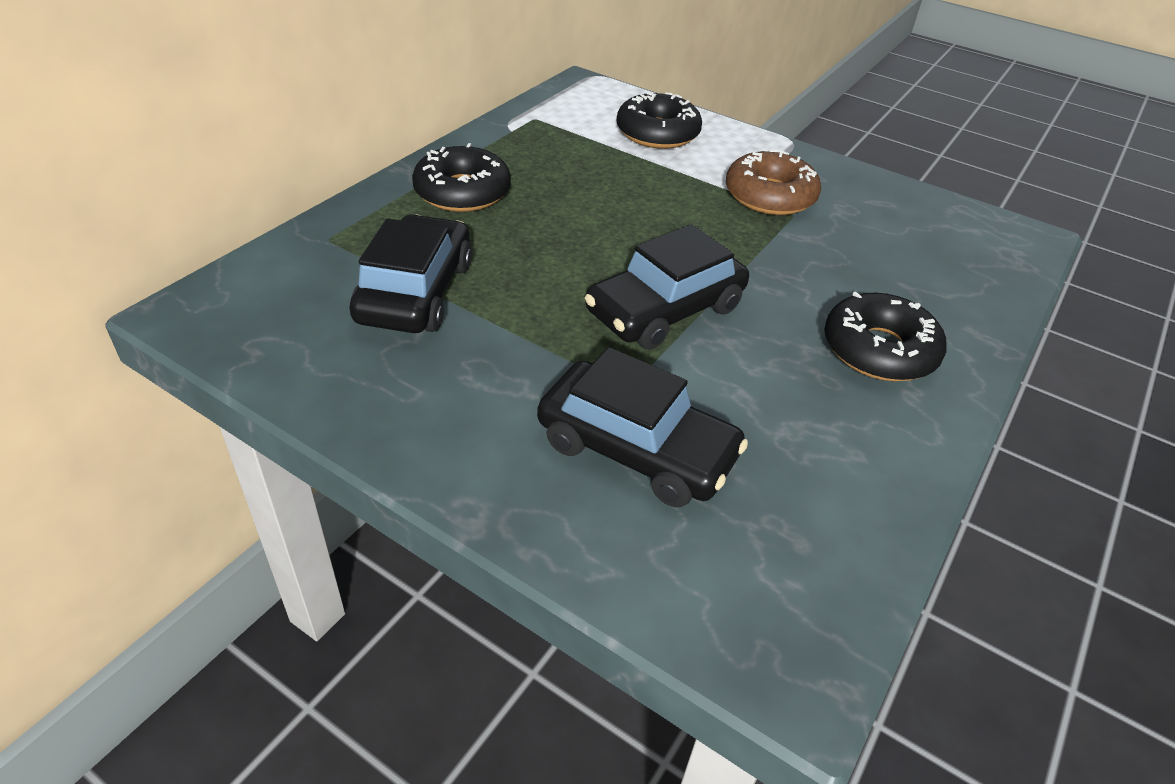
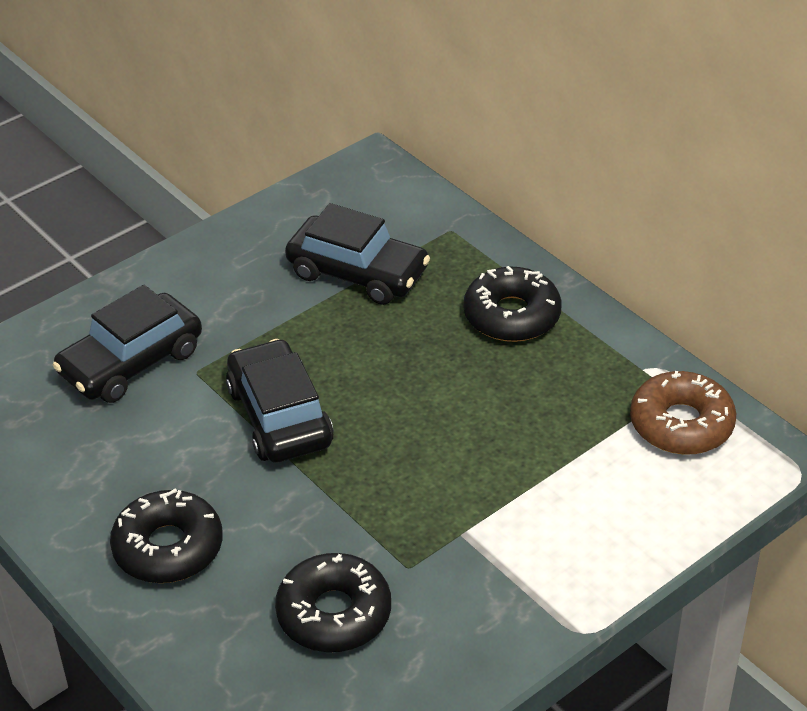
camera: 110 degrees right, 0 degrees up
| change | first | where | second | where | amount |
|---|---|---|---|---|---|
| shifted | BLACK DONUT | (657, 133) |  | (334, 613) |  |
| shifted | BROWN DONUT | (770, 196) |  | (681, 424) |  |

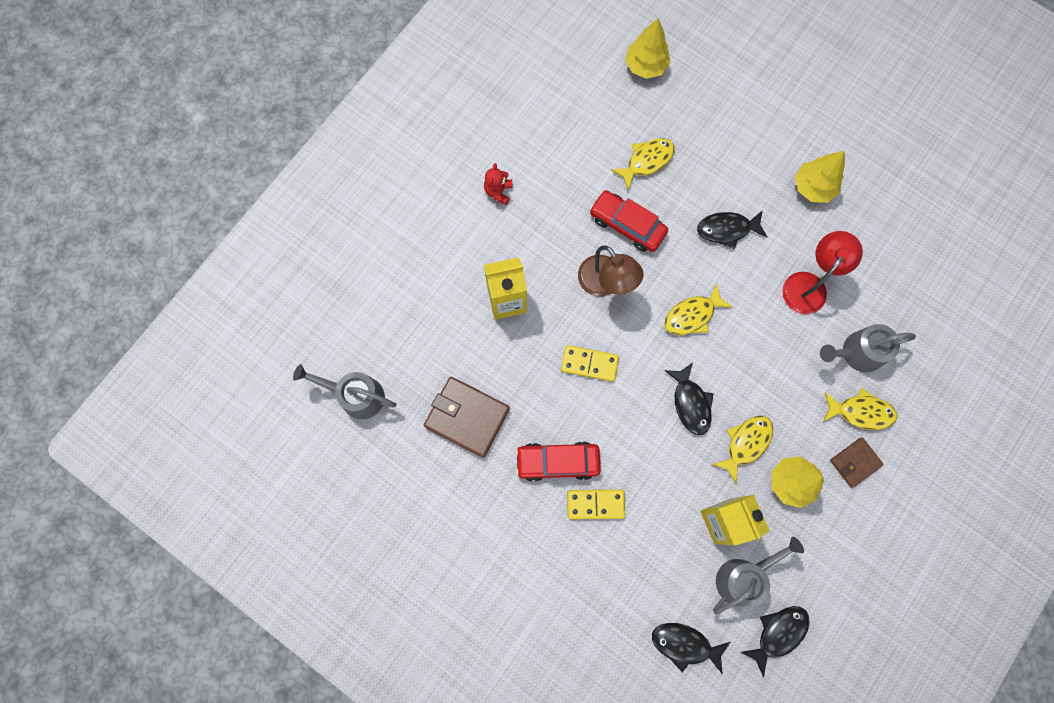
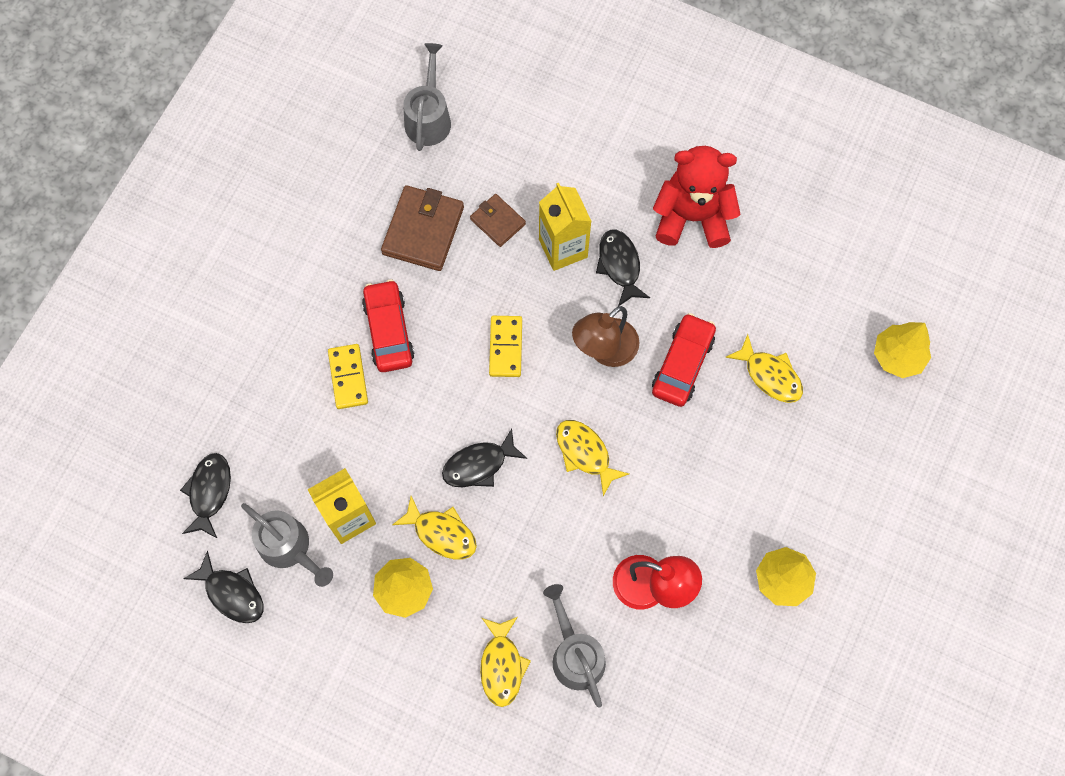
camera: 80 degrees right, 5 degrees down
| change | first | where | second | where | amount |
|---|---|---|---|---|---|
| scaled | RED TEDDY BEAR | (498, 191) |  | (692, 217) | x2.27 |
| shifted | BLACK FISH | (727, 229) |  | (620, 265) |  |
| shifted | BROWN WALLET | (855, 462) |  | (498, 221) |  |

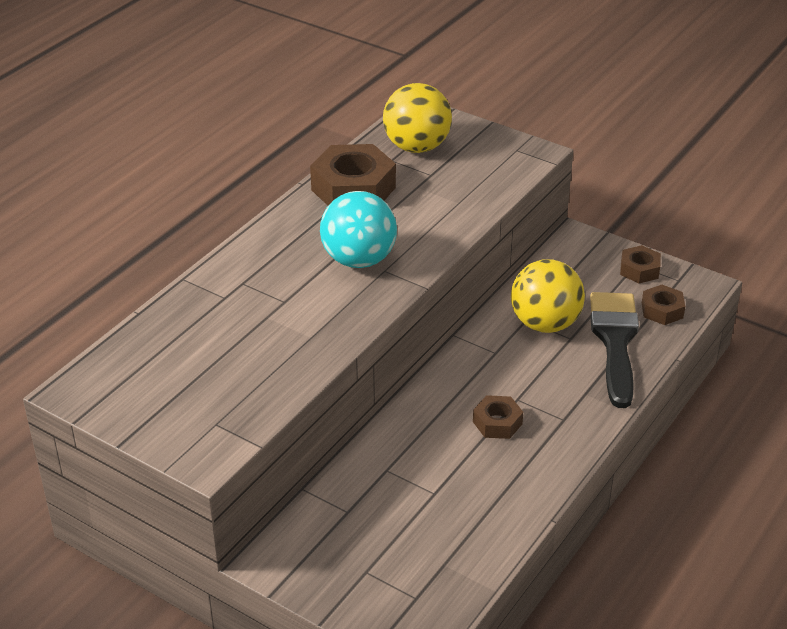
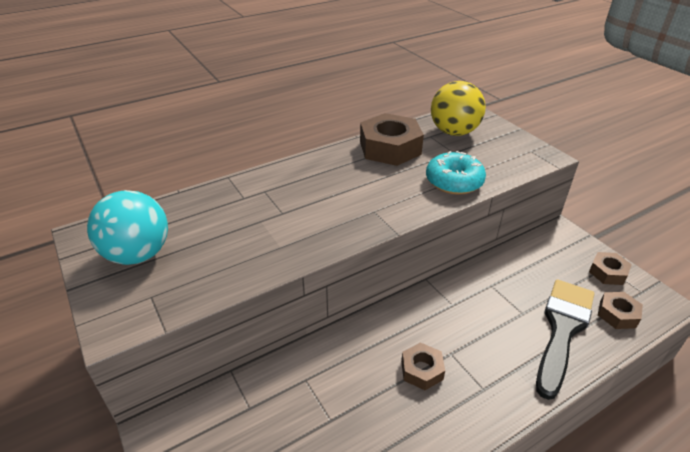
camera: 25 degrees right, 0 degrees up
| change | first | where | second | where | amount |
|---|---|---|---|---|---|
| shifted | TURQUOISE BALL | (359, 260) |  | (138, 254) |  |
| gone | YELLOW BALL | (545, 324) |  |  |  |
| new |  |  | TURQUOISE DONUT | (454, 181) |  |

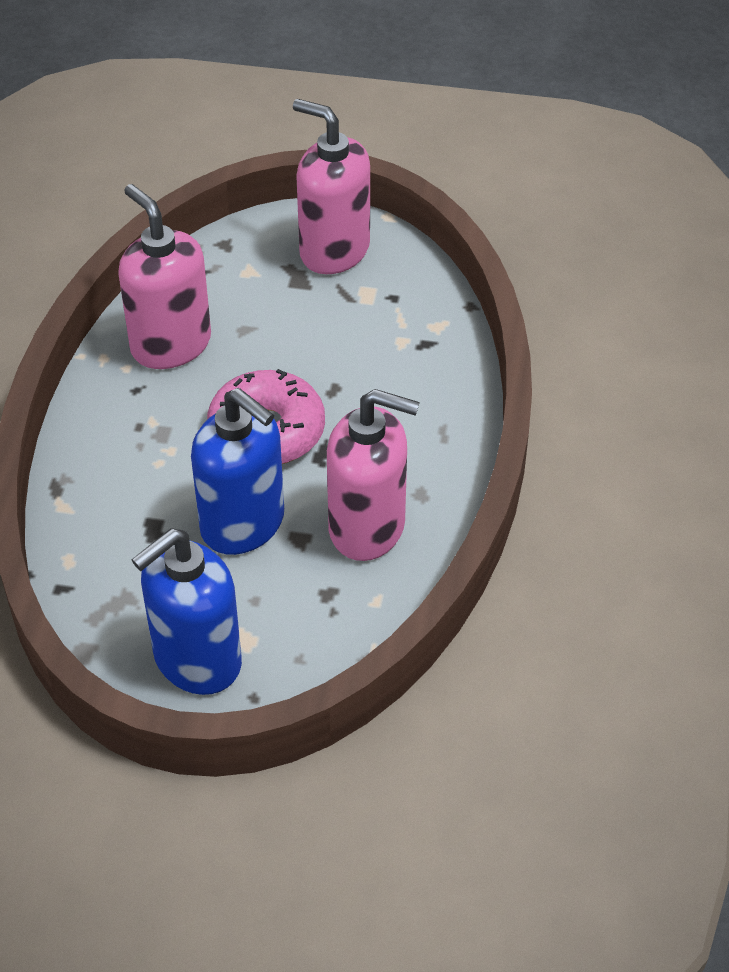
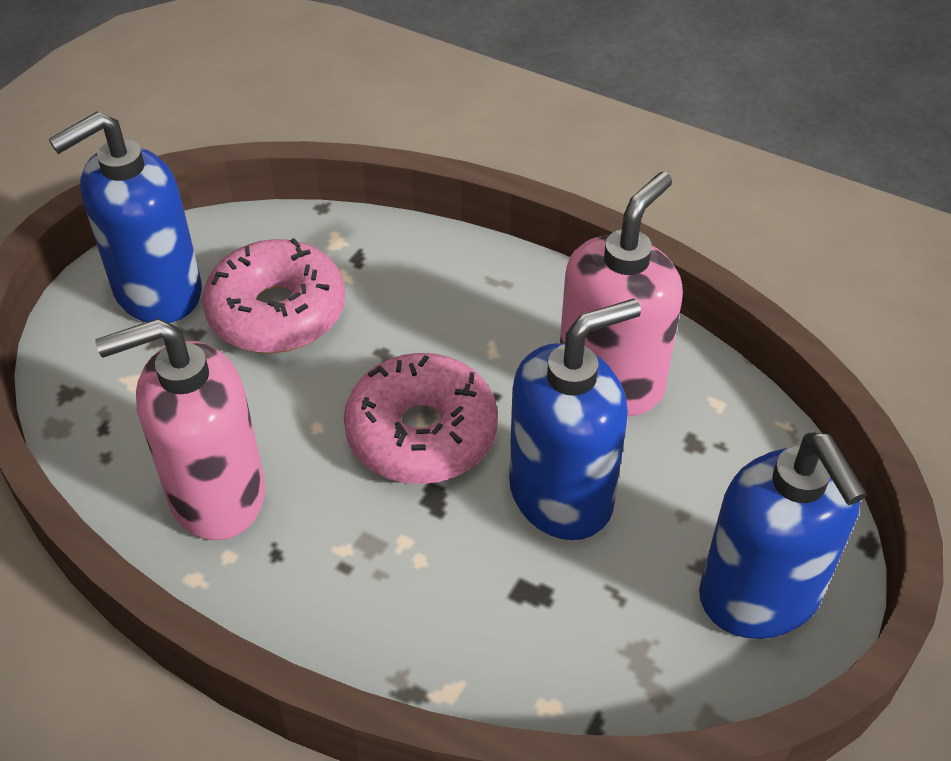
camera: 70 degrees left, 0 degrees up
| change | first | where | second | where | amount |
|---|---|---|---|---|---|
| repainted | PINK SOAP DISPENSER | (334, 251) | BLUE SOAP DISPENSER | (157, 292) |  |
| new |  |  | PINK DONUT | (277, 312) |  |

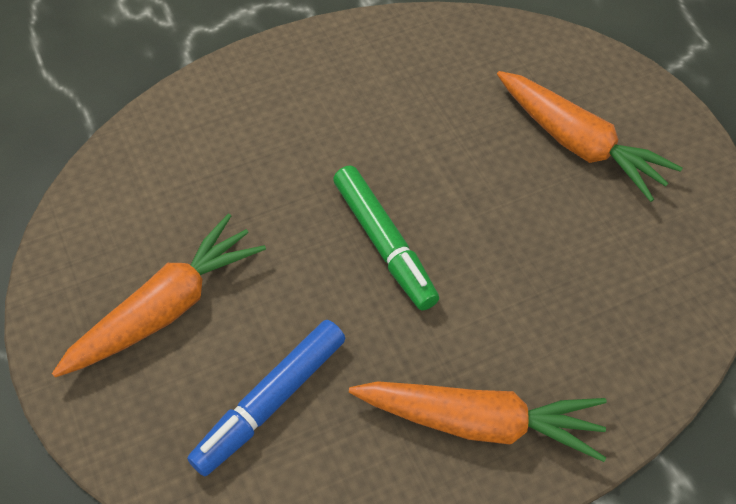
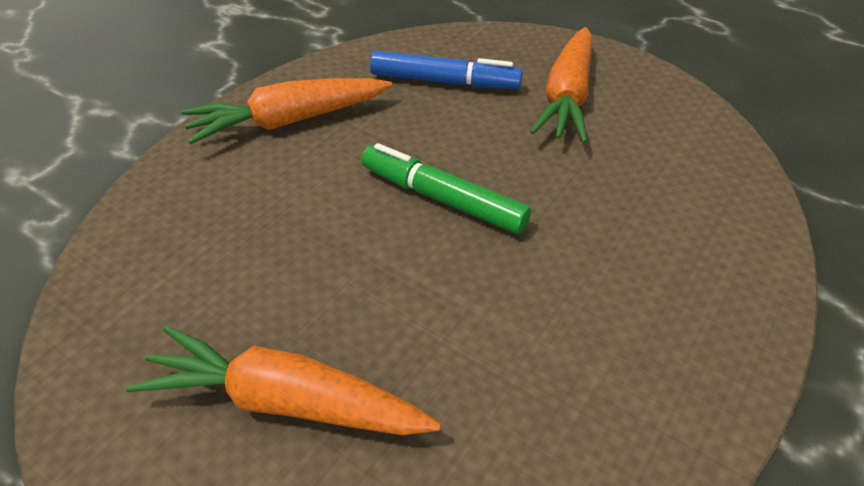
camera: 150 degrees right, 10 degrees down
| change | first | where | second | where | amount |
|---|---|---|---|---|---|
| rotated | BLUE MARKER | (271, 401) |  | (444, 82) | 90 degrees clockwise |

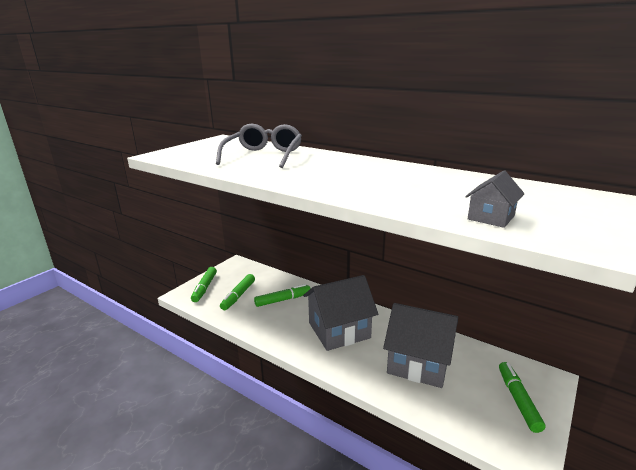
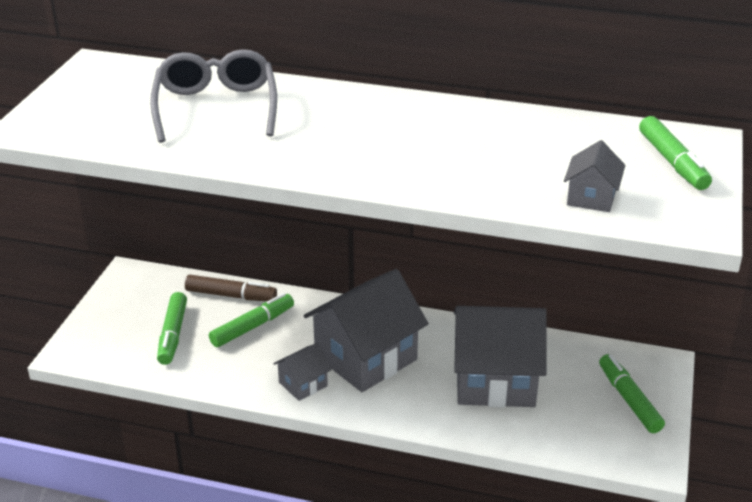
camera: 20 degrees left, 10 degrees up
| change | first | where | second | where | amount |
|---|---|---|---|---|---|
| shifted | GREEN MARKER | (204, 288) |  | (672, 162) |  |
| new |  |  | BROWN MARKER | (231, 295) |  |
| new |  |  | GREY HOUSE | (303, 384) |  |

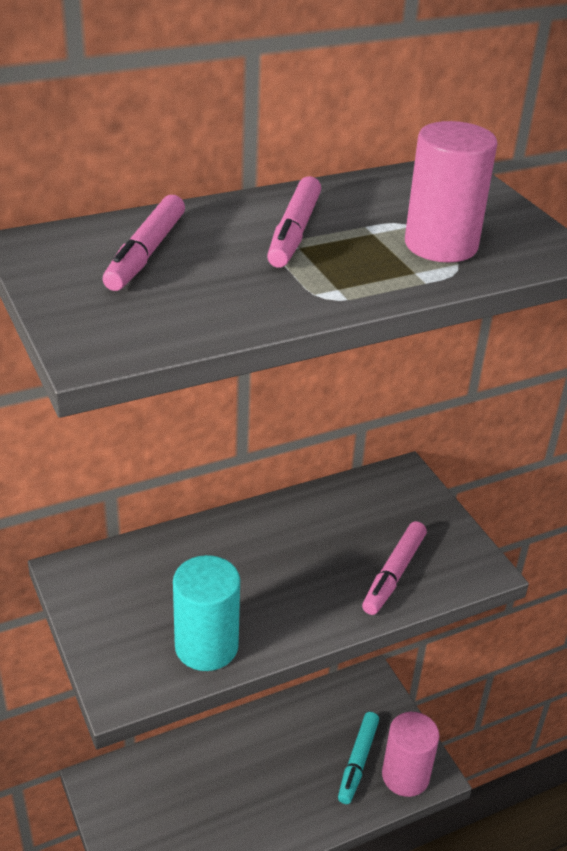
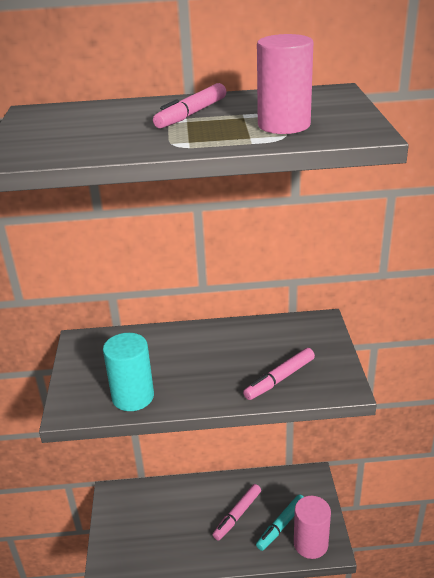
camera: 25 degrees right, 5 degrees down
| change | first | where | second | where | amount |
|---|---|---|---|---|---|
| shifted | PINK MARKER | (146, 253) |  | (237, 515) |  |

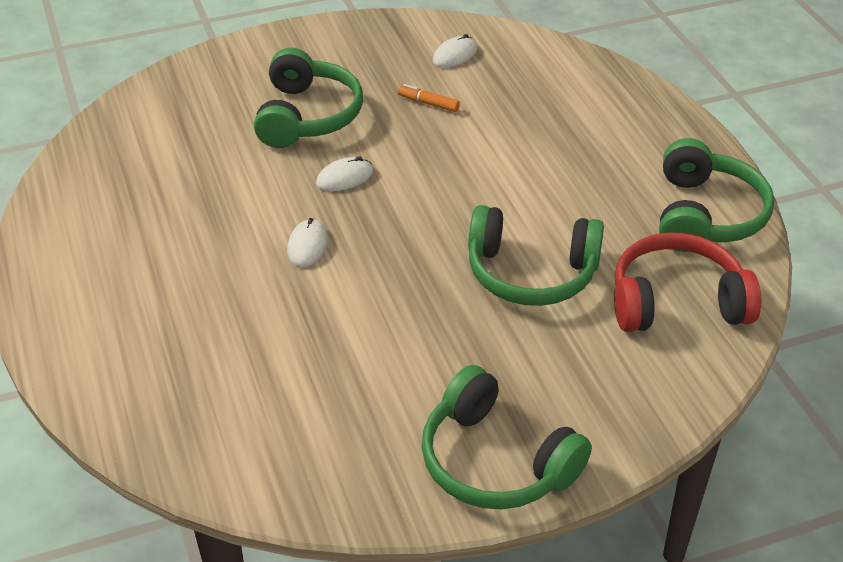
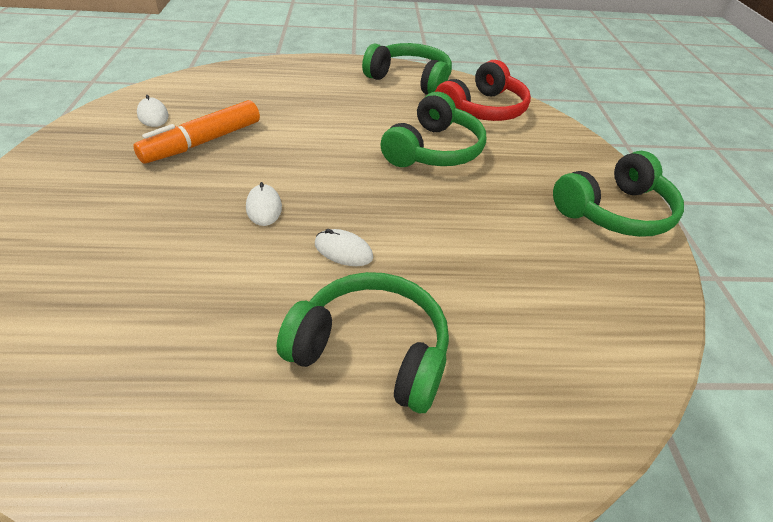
camera: 75 degrees left, 0 degrees up
| change | first | where | second | where | amount |
|---|---|---|---|---|---|
| shifted | GREEN HEADPHONES | (307, 116) |  | (371, 351) |  |
| scaled | ORANGE MARKER | (428, 103) |  | (203, 142) | x2.19 |
| rotated | RED HEADPHONES | (676, 302) |  | (482, 110) | 150 degrees counterclockwise |

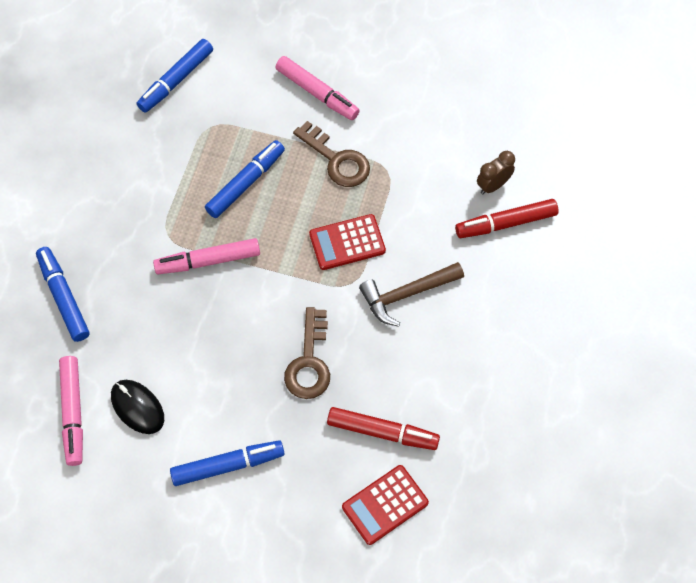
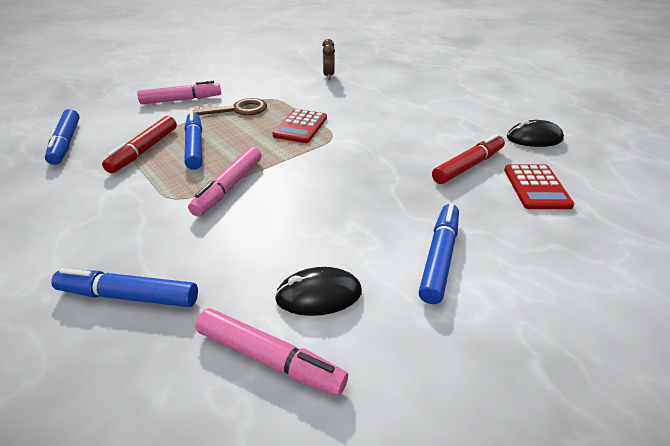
camera: 55 degrees left, 25 degrees down
| change | first | where | second | where | amount |
|---|---|---|---|---|---|
| shifted | RED MARKER | (506, 223) |  | (144, 150) |  |
| gone | BROWN HAMMER | (406, 294) |  |  |  |
| gone | BROWN KEY | (309, 361) |  |  |  |
| new |  |  | BLACK MOUSE | (534, 138) |  |

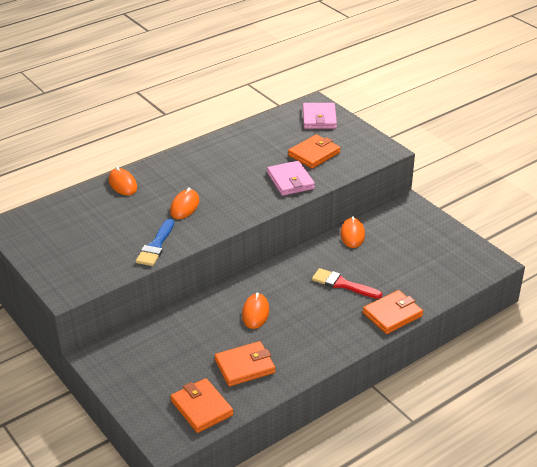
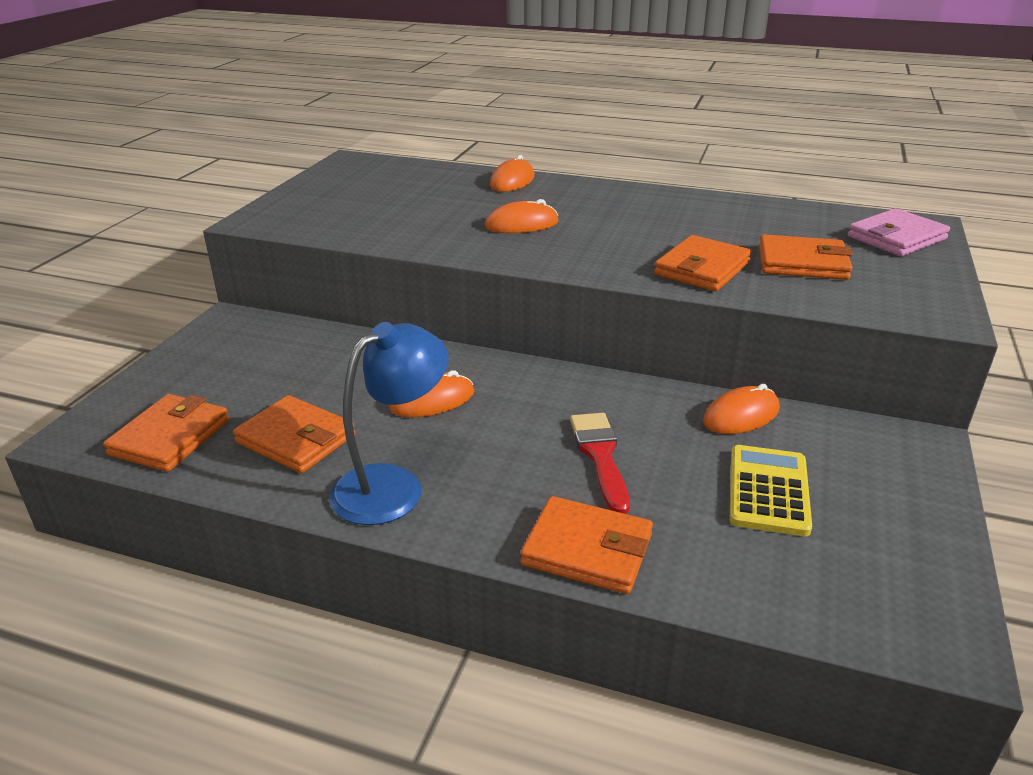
camera: 55 degrees right, 5 degrees down
| change | first | where | second | where | amount |
|---|---|---|---|---|---|
| repainted | PINK WALLET | (290, 181) | ORANGE WALLET | (702, 268) |  |
| gone | BLUE BRUSH | (156, 246) |  |  |  |
| new |  |  | BLUE LAMP | (392, 485) |  |
| new |  |  | YELLOW CALCULATOR | (768, 491) |  |

